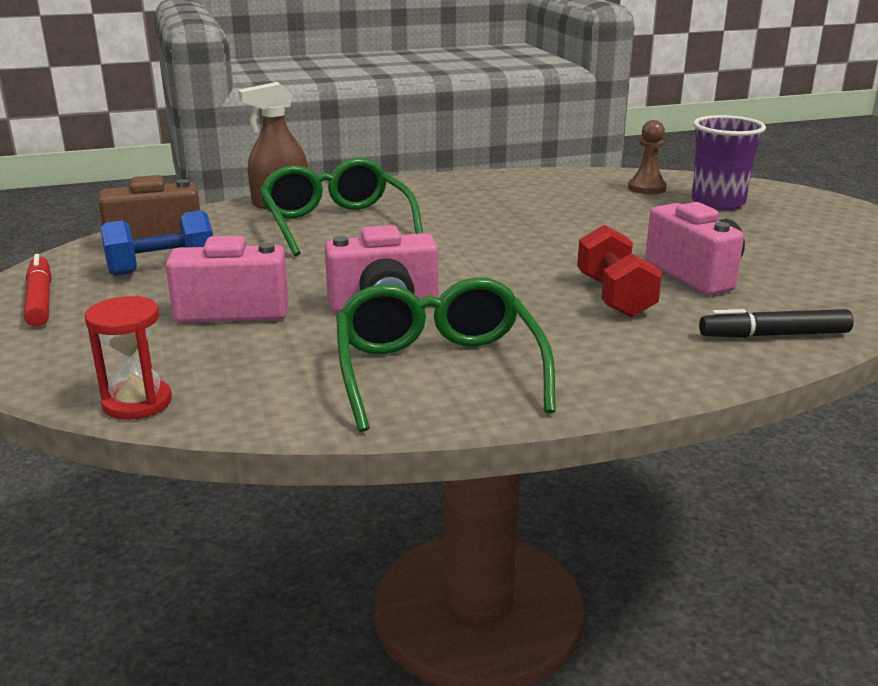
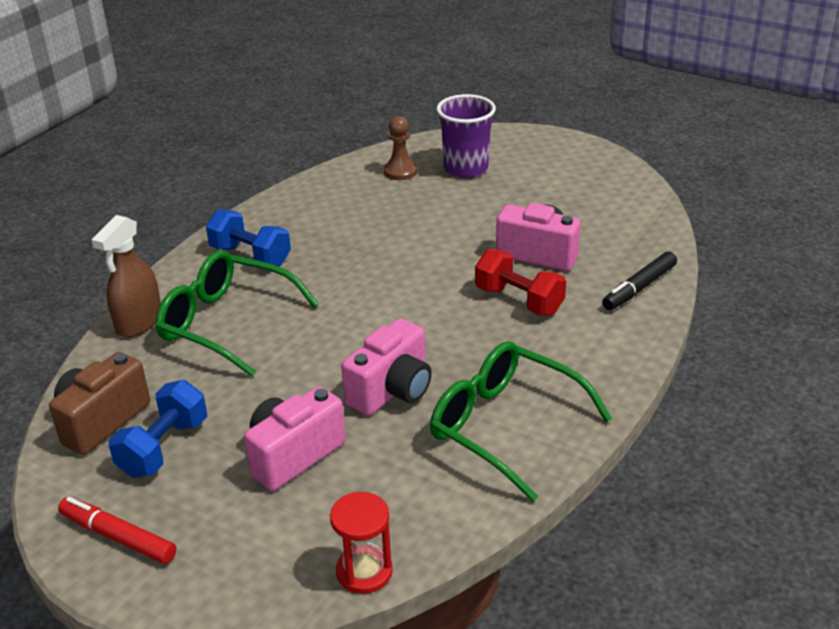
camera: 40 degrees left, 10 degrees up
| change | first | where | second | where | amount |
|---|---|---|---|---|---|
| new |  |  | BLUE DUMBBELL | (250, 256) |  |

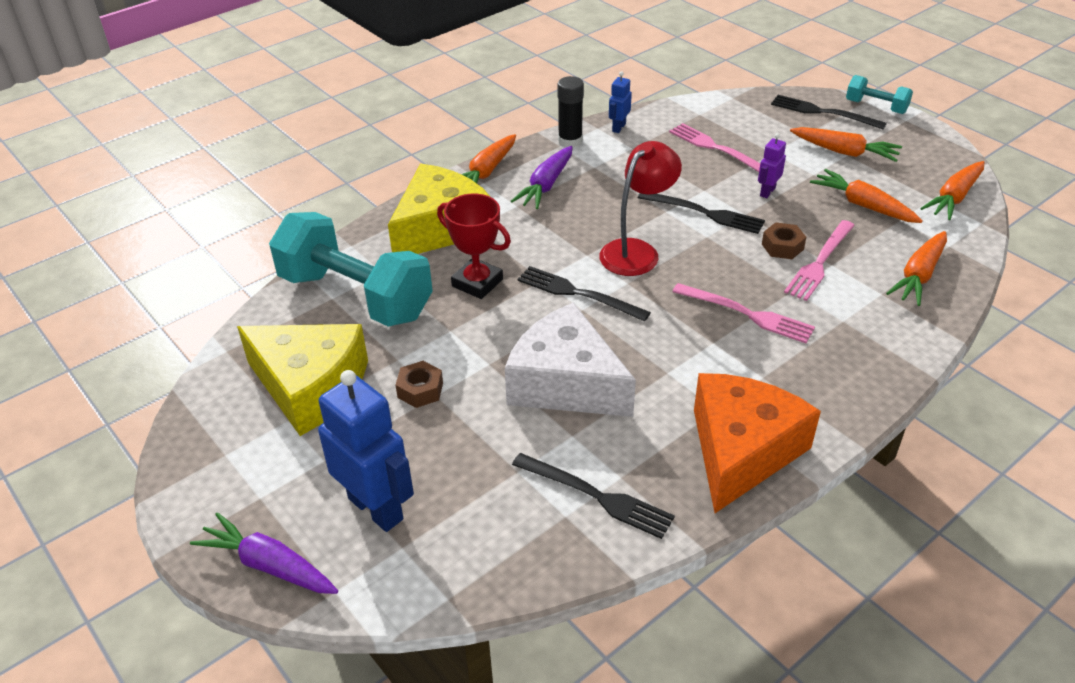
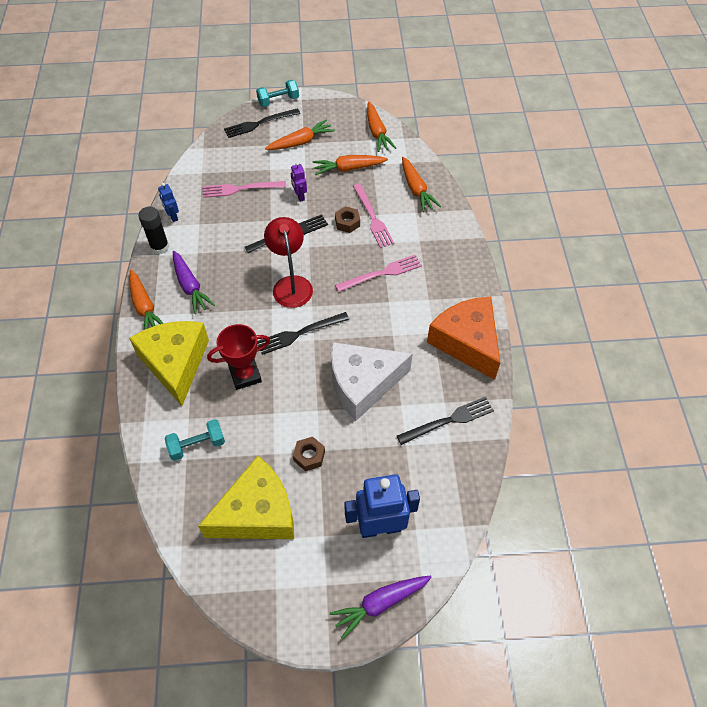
camera: 55 degrees left, 15 degrees up
| change | first | where | second | where | amount |
|---|---|---|---|---|---|
| scaled | TURQUOISE DUMBBELL | (356, 296) |  | (197, 445) | x0.47 |

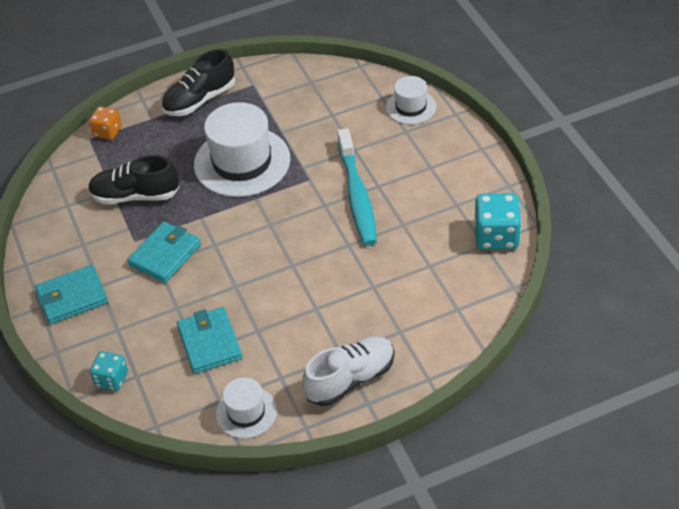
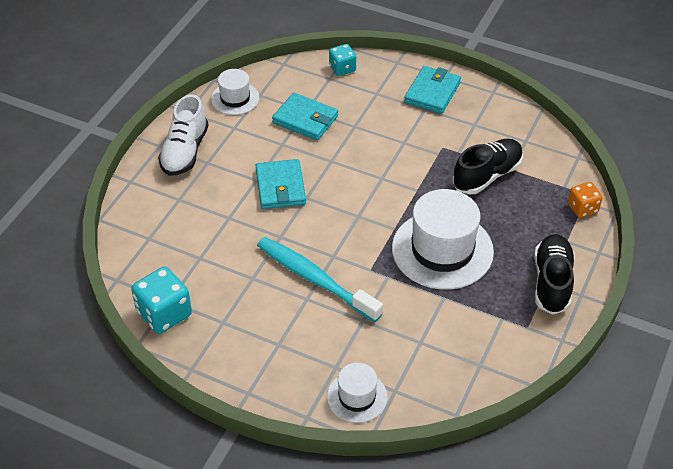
camera: 135 degrees right, 0 degrees up
| change | first | where | second | where | amount |
|---|---|---|---|---|---|
| shifted | TURQUOISE WALLET | (165, 255) |  | (280, 187) |  |

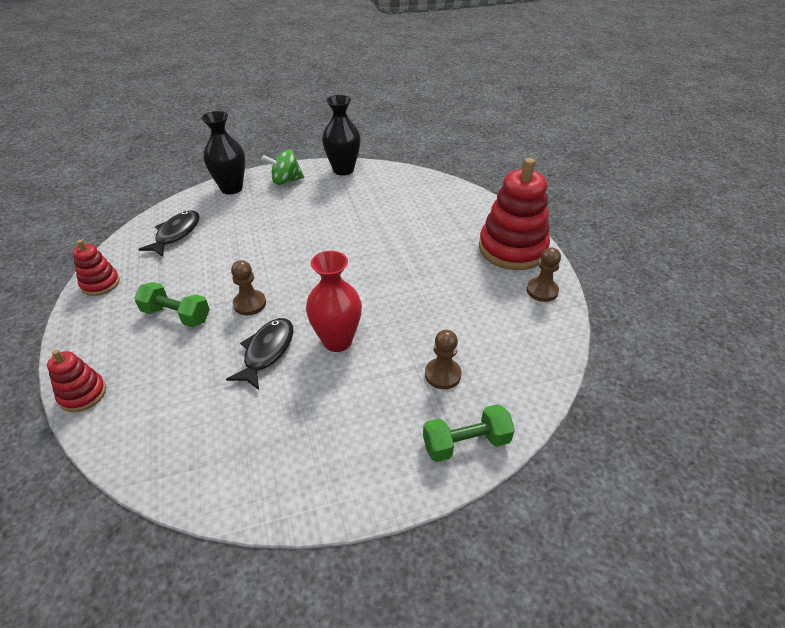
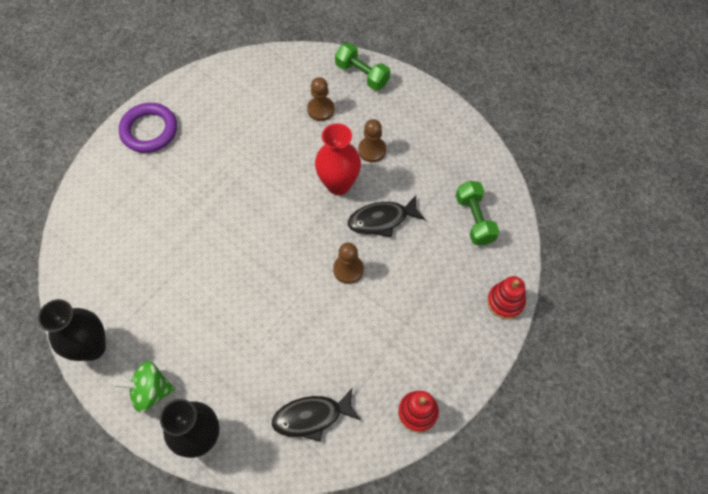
camera: 125 degrees left, 20 degrees up
| change | first | where | second | where | amount |
|---|---|---|---|---|---|
| rotated | GREEN SPINNING TOP | (286, 181) |  | (151, 391) | 135 degrees clockwise |
| swapped | RED STACKING TOY | (512, 249) | PURPLE RING | (149, 130) |  |
| shifted | BROWN PAWN | (542, 291) |  | (372, 150) |  |
| shifted | GREEN DUMBBELL | (176, 315) |  | (474, 219) |  |

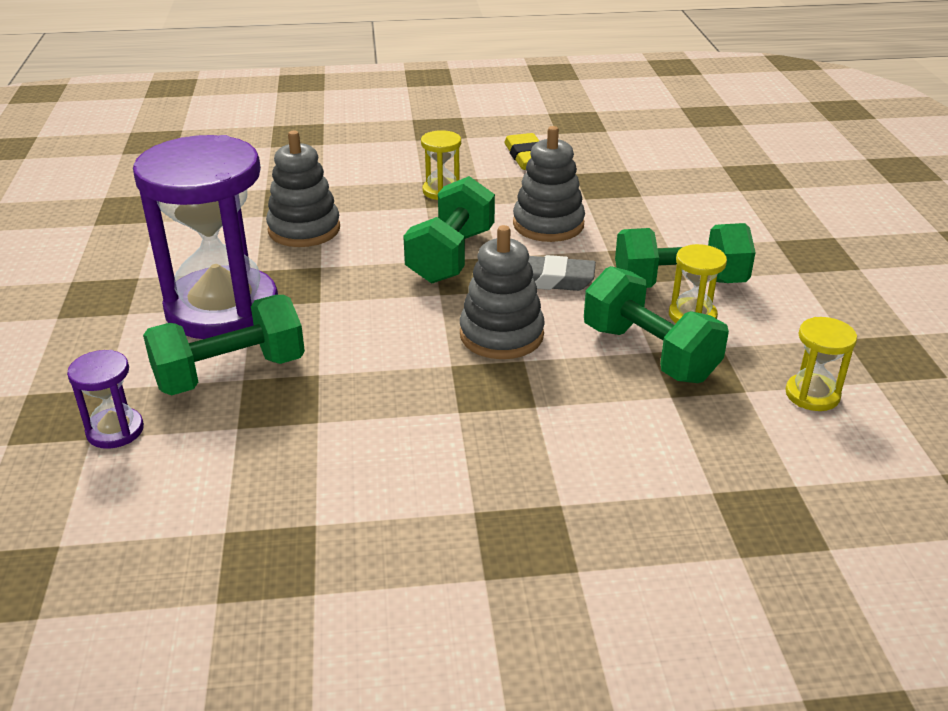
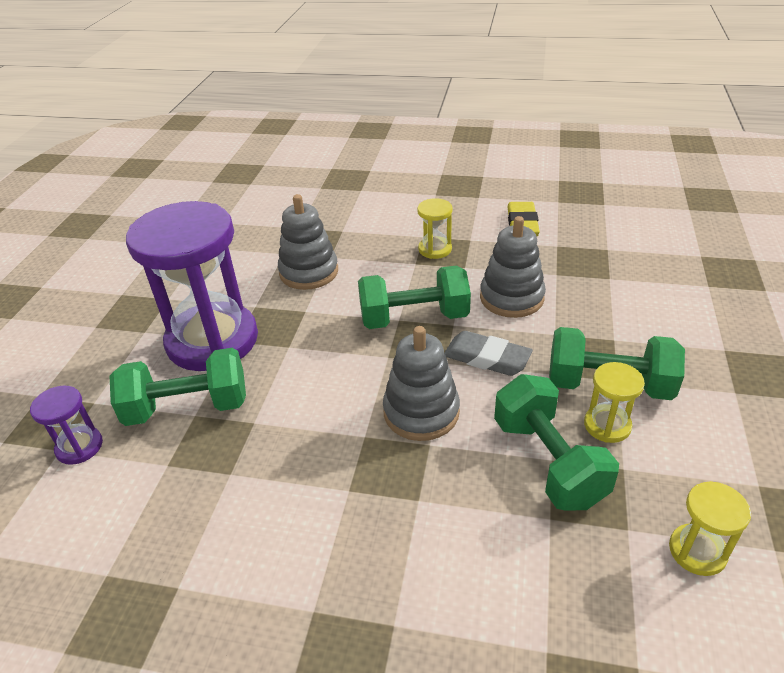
camera: 20 degrees right, 5 degrees up
| change | first | where | second | where | amount |
|---|---|---|---|---|---|
| rotated | GREEN DUMBBELL | (451, 256) |  | (414, 318) | 45 degrees clockwise |

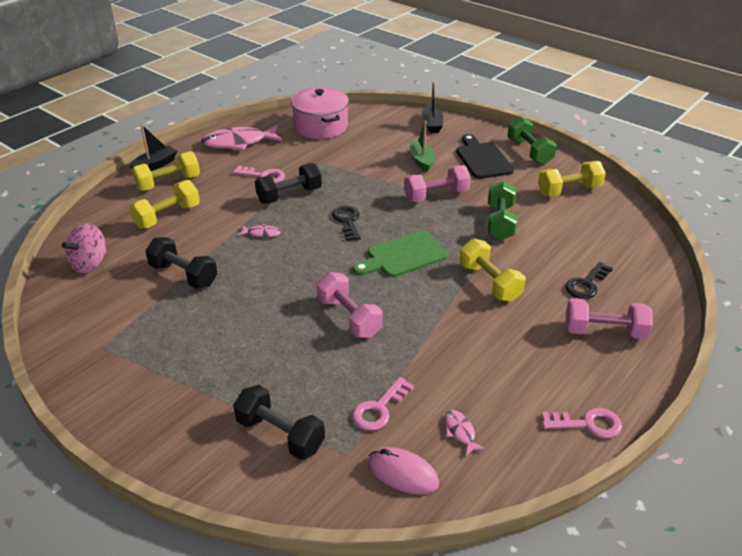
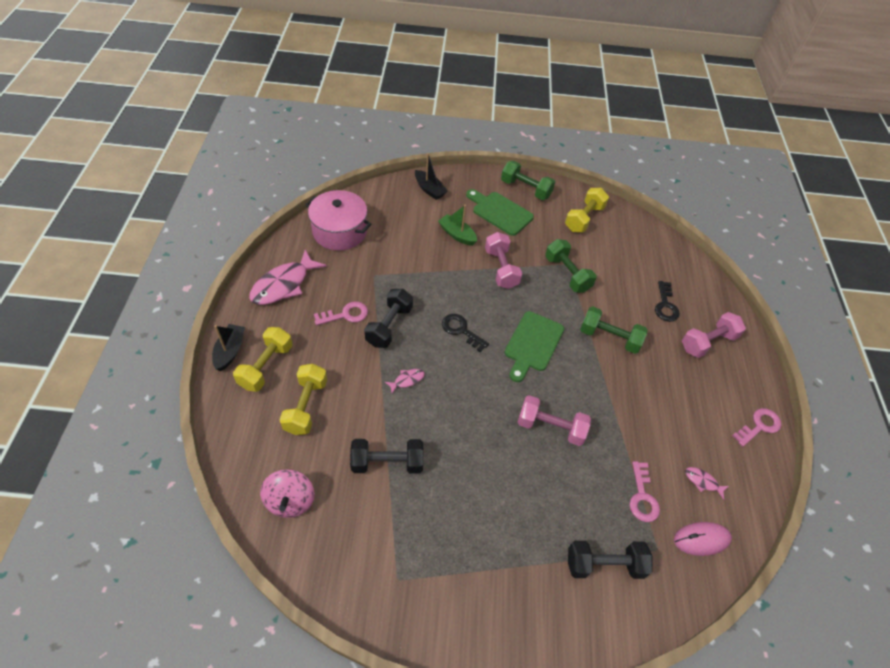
camera: 40 degrees left, 15 degrees up
| change | first | where | second | where | amount |
|---|---|---|---|---|---|
| repainted | BLACK CUTTING BOARD | (482, 159) | GREEN CUTTING BOARD | (500, 212) |  |
| rotated | PINK DUMBBELL | (436, 196) |  | (501, 268) | 45 degrees counterclockwise |
| repainted | YELLOW DUMBBELL | (489, 282) | GREEN DUMBBELL | (609, 338) |  |

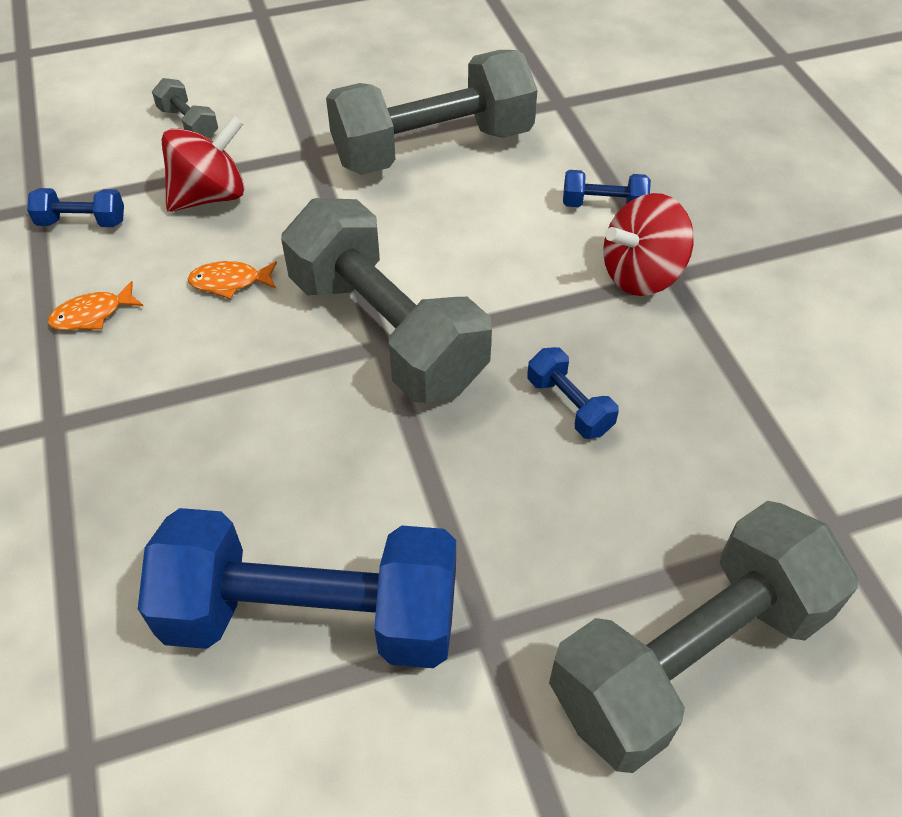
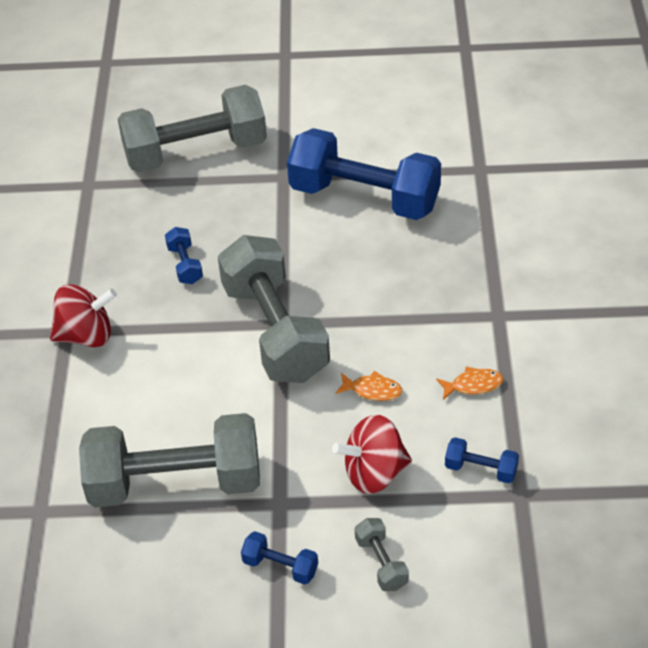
camera: 160 degrees left, 5 degrees down
| change | first | where | second | where | amount |
|---|---|---|---|---|---|
| shifted | BLUE DUMBBELL | (603, 205) |  | (280, 566) |  |

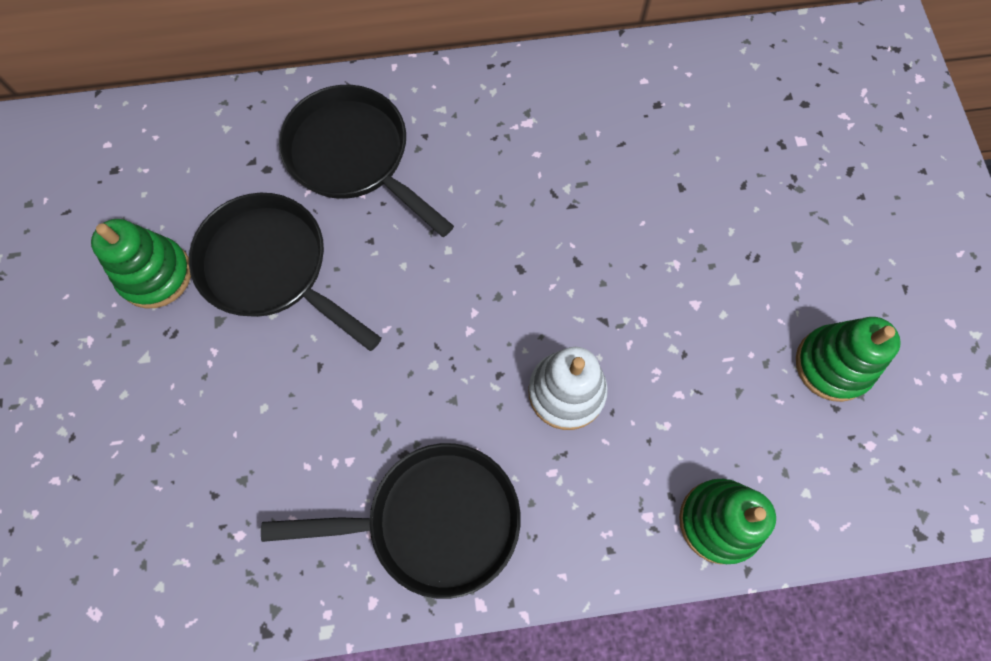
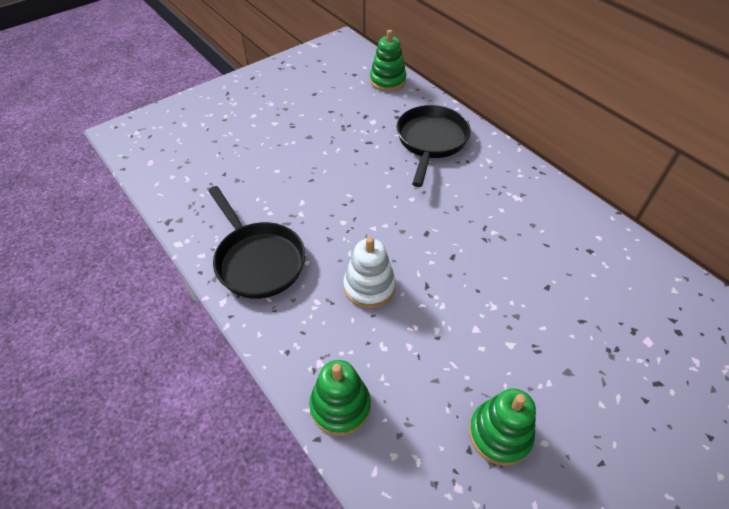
camera: 60 degrees right, 20 degrees down
| change | first | where | second | where | amount |
|---|---|---|---|---|---|
| gone | BLACK PAN | (271, 267) |  |  |  |
| shifted | GREEN STACKING TOY | (155, 275) |  | (387, 81) |  |

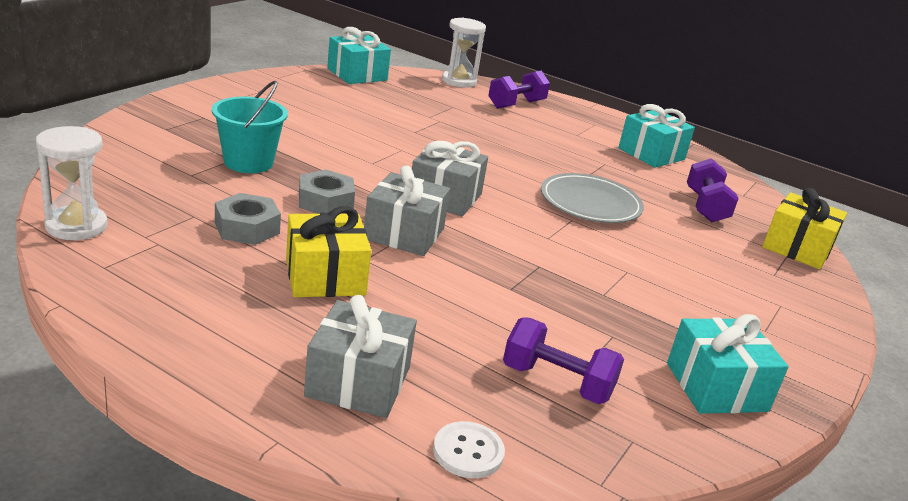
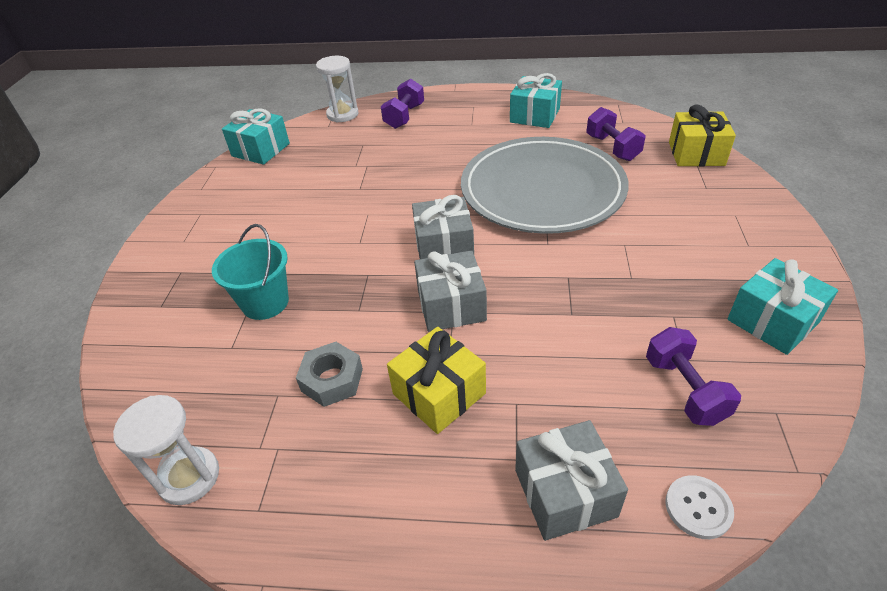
camera: 20 degrees left, 15 degrees up
| change | first | where | second | where | amount |
|---|---|---|---|---|---|
| gone | GREY NUT | (325, 201) |  |  |  |
| scaled | GREY PLATE | (590, 203) |  | (542, 190) | x1.84 |
| rotated | PURPLE DUMBBELL | (557, 382) |  | (684, 390) | 75 degrees clockwise |

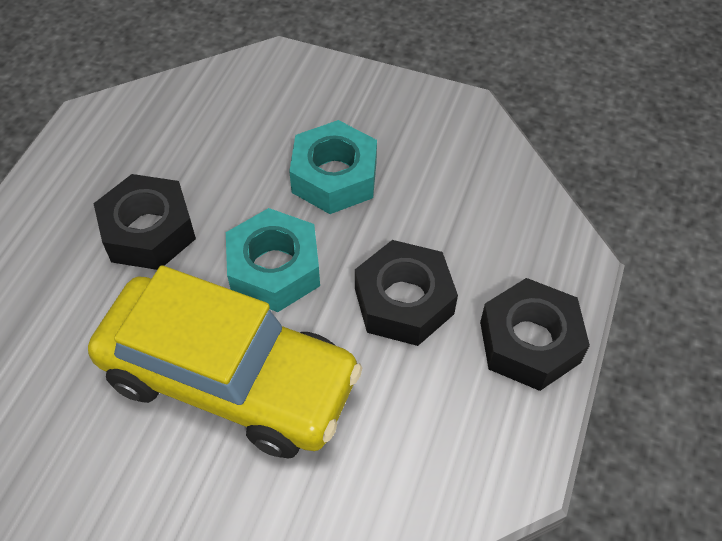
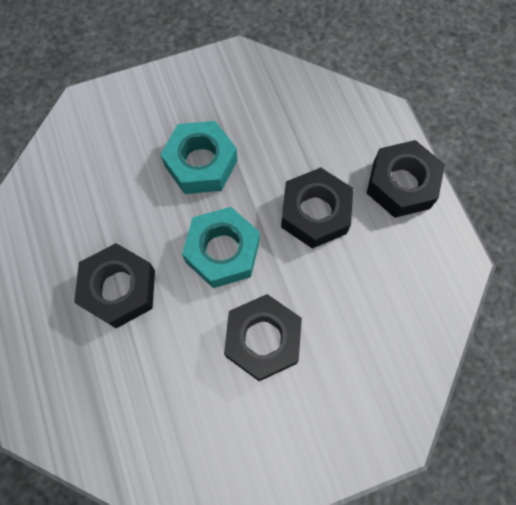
camera: 40 degrees left, 15 degrees up
| change | first | where | second | where | amount |
|---|---|---|---|---|---|
| swapped | YELLOW CAR | (229, 379) | BLACK NUT | (262, 340) |  |

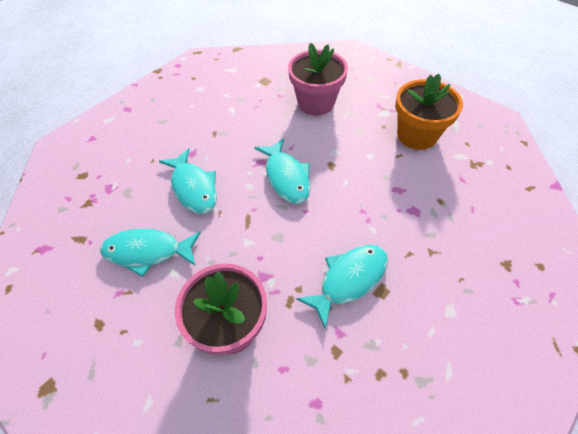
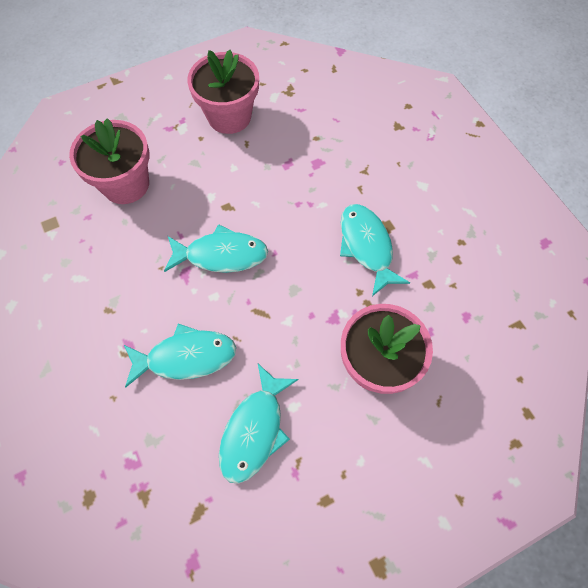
camera: 70 degrees left, 10 degrees up
| change | first | where | second | where | amount |
|---|---|---|---|---|---|
| repainted | ORANGE FLOWER POT | (417, 135) | PINK FLOWER POT | (229, 116) |  |

